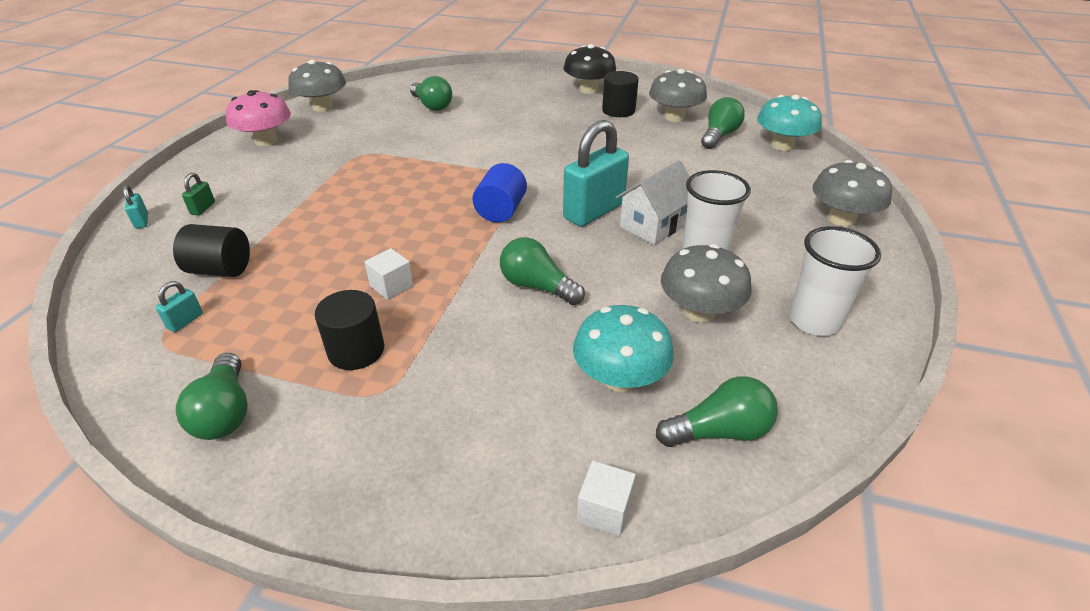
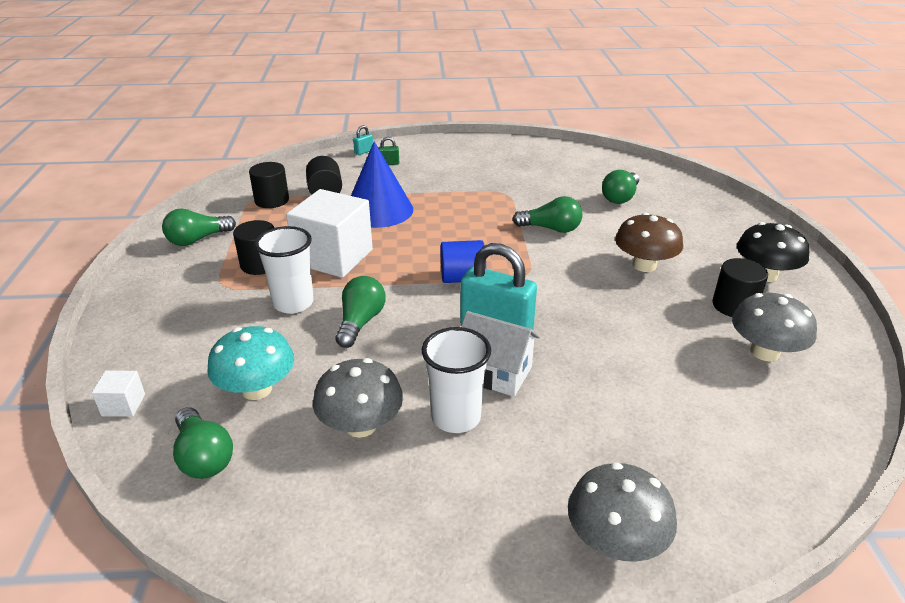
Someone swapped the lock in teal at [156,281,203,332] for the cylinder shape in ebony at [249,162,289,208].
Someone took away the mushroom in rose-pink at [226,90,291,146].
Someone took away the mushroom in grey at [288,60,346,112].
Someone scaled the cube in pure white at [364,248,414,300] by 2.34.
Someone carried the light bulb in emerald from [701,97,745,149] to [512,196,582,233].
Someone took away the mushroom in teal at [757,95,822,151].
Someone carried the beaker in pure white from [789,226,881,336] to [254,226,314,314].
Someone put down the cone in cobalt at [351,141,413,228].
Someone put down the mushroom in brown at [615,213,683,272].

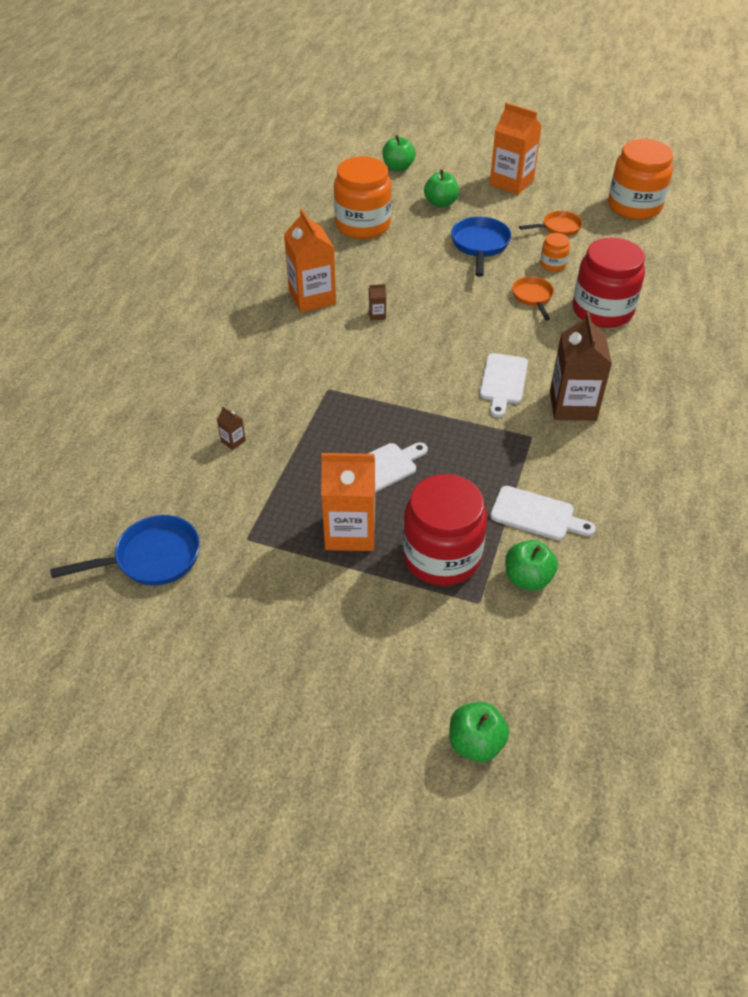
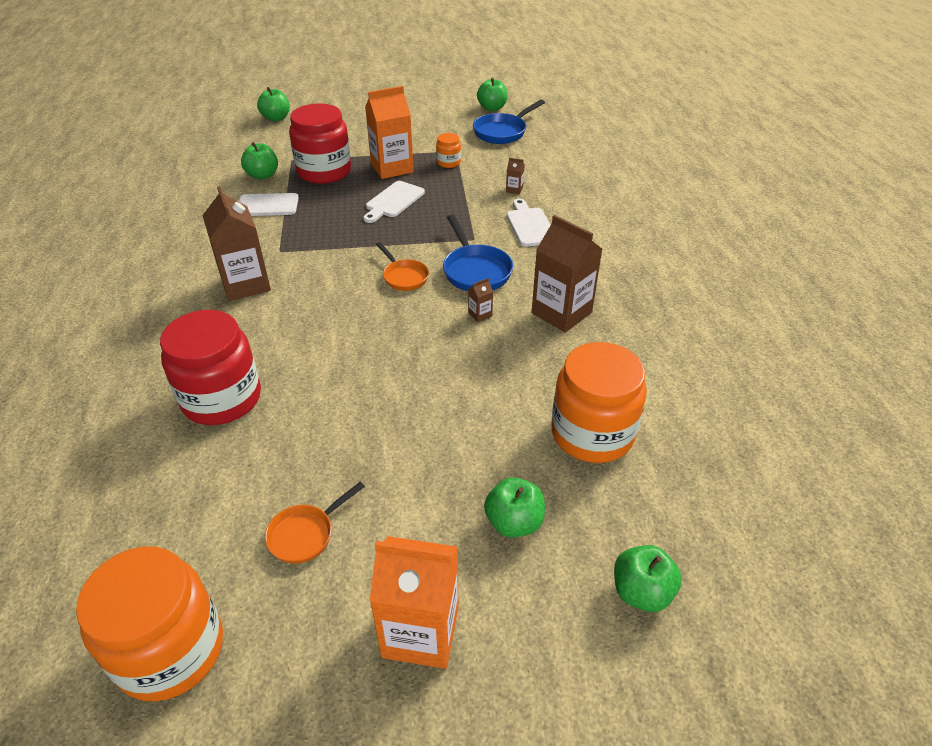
Someone repainted the juice carton in orange at [284,209,336,312], which became the juice carton in brown at [532,215,602,333].
Someone carried the pan in cobalt from [451,217,512,277] to [443,214,513,291].
Someone carried the bread board in pure white from [480,353,528,418] to [507,199,551,247].
Someone carried the pan in orange from [512,277,554,321] to [376,242,429,291].
Someone carried the jar in orange from [540,233,570,271] to [436,133,461,168].
Someone put down the apple in emerald at [477,78,507,111].

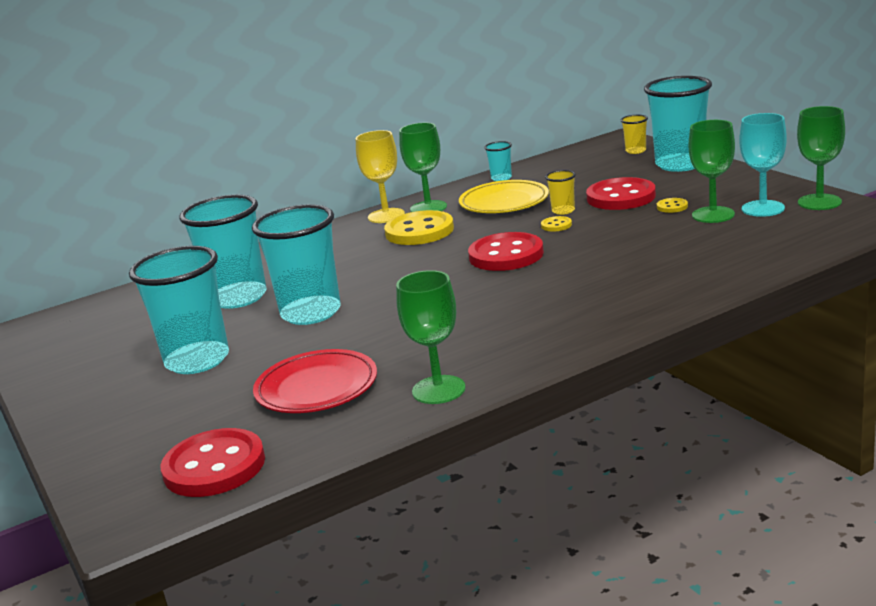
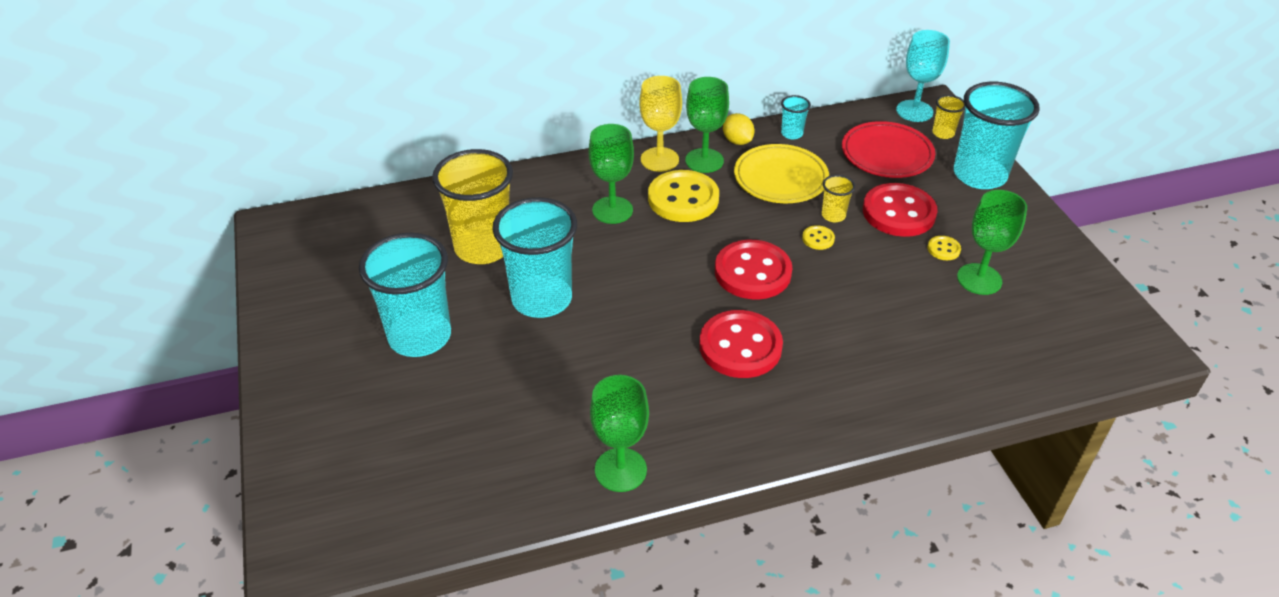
Someone carried the sewing button in red from [161,428,265,497] to [699,310,783,378].
Someone repainted the beaker in teal at [180,195,267,309], which became the beaker in yellow at [432,149,513,264].
Someone carried the flat dish in red from [253,349,377,413] to [842,121,935,178].
Someone carried the chalice in teal from [739,113,787,217] to [896,30,950,122].
Someone carried the chalice in emerald from [797,106,845,210] to [589,124,634,224].
Someone put down the citrus fruit in yellow at [723,113,755,145].

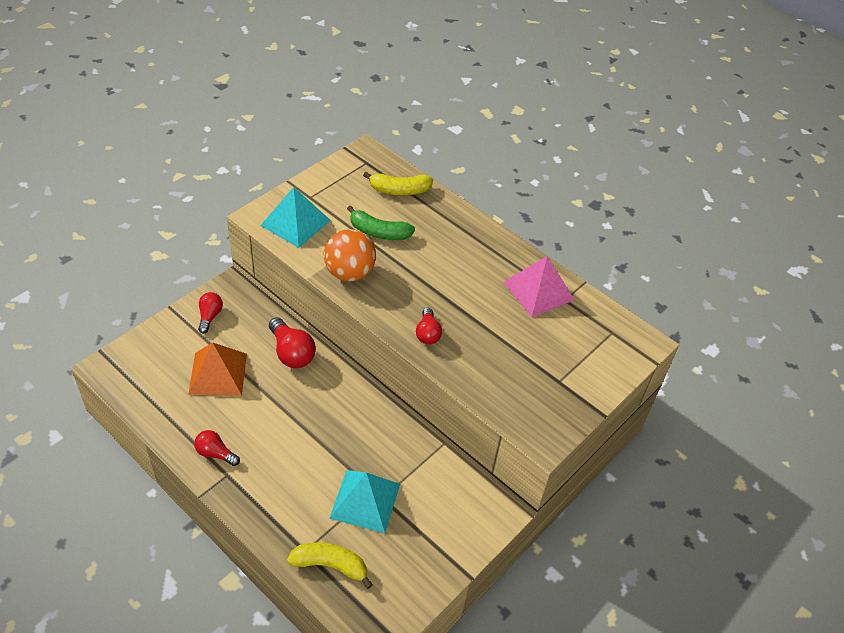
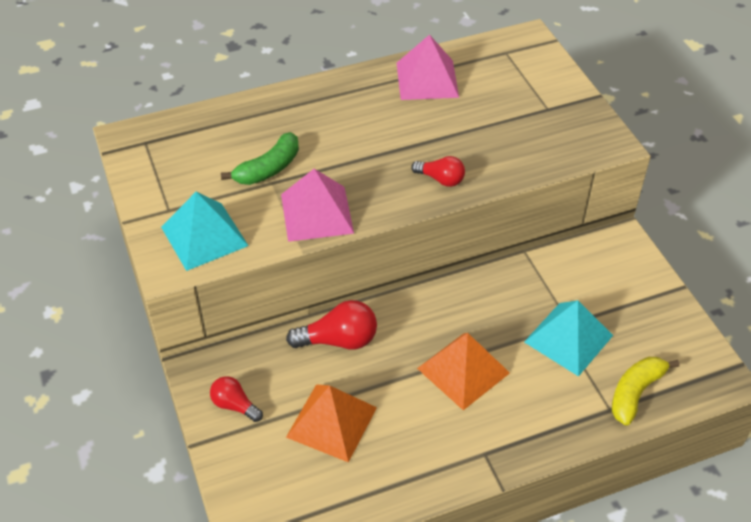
Someone took away the light bulb in red at [194,430,240,466].
Someone swapped the play ball in orange at [324,229,376,281] for the solid pyramid in rose-pink at [281,169,354,242].
Someone took away the banana in yellow at [363,172,433,195].
Someone put down the solid pyramid in orange at [417,333,510,410].

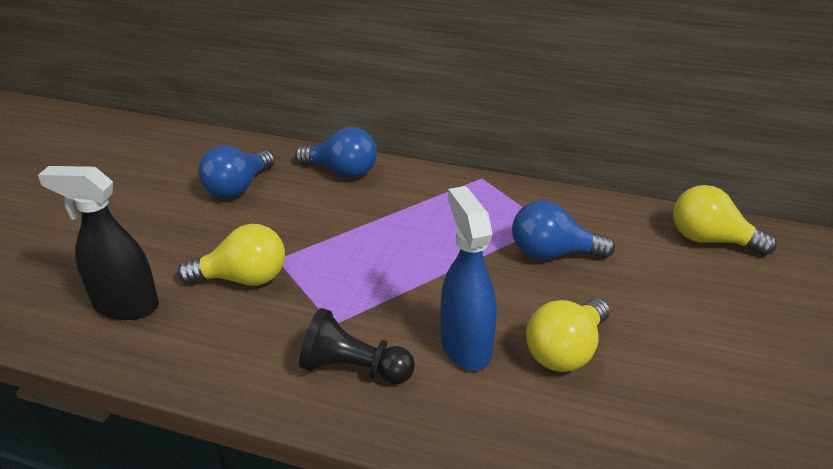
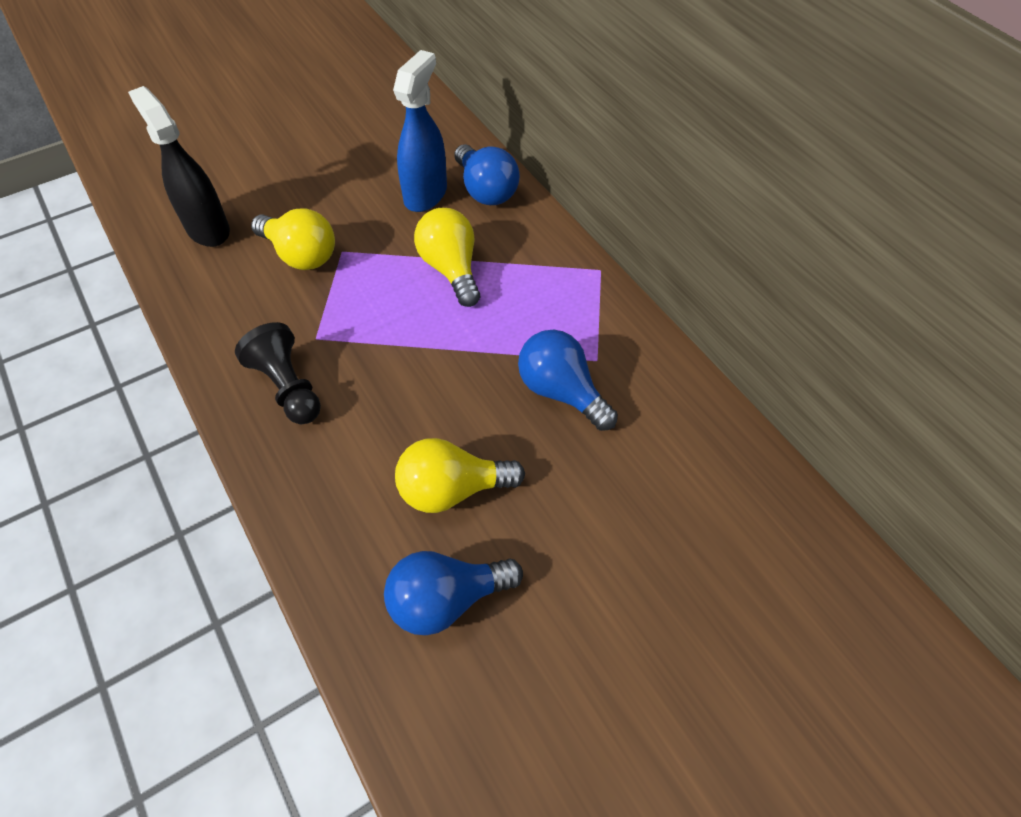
Someone carried the light bulb in cobalt from [198,145,275,199] to [384,551,523,635].
Someone carried the spray bottle in cobalt from [441,186,496,371] to [393,50,447,212].
Someone carried the light bulb in yellow from [673,185,777,256] to [414,208,480,307].

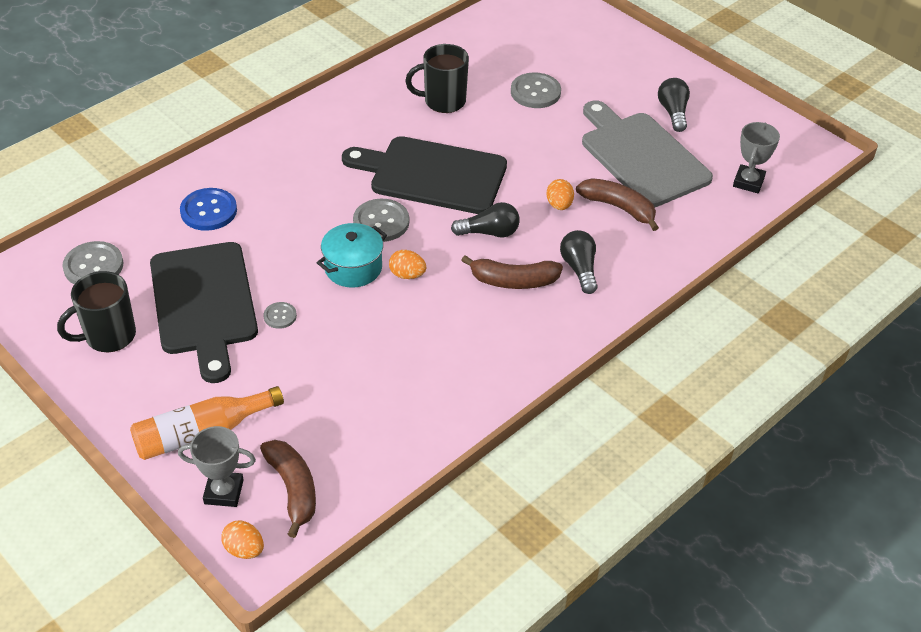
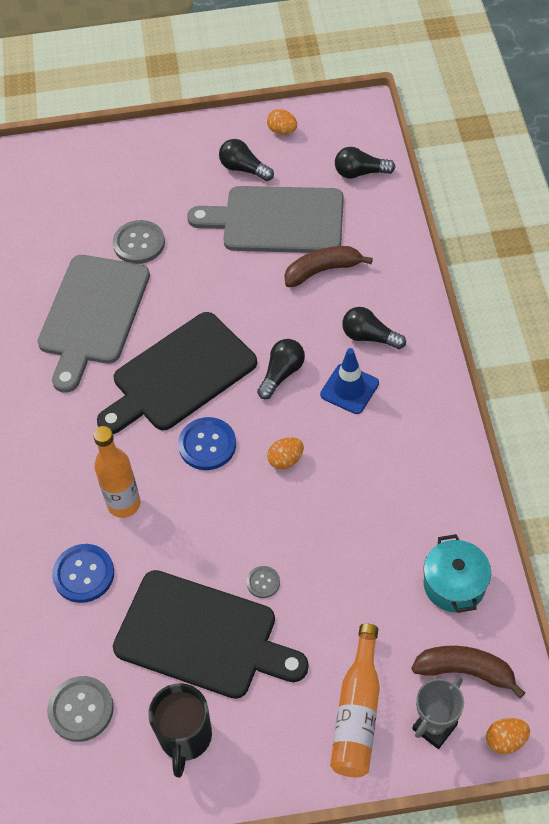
Someone carried the pot in teal from [317,223,387,288] to [423,534,491,613].
Someone repainted the sewing button in grey at [353,199,409,242], which became the sewing button in cobalt at [178,417,236,470].
Someone swapped the coffee mug in ebony at [405,44,469,113] for the bread board in grey at [37,255,150,393].
Someone swapped the banana in brown at [461,255,563,289] for the traffic cone in cobalt at [320,348,379,414].
Someone carried the egg in orange from [547,179,574,210] to [267,109,297,135].
Someone swapped the prize cup in grey at [733,122,780,193] for the light bulb in ebony at [335,147,396,179].
Someone put down the flask in orange at [93,426,140,518].

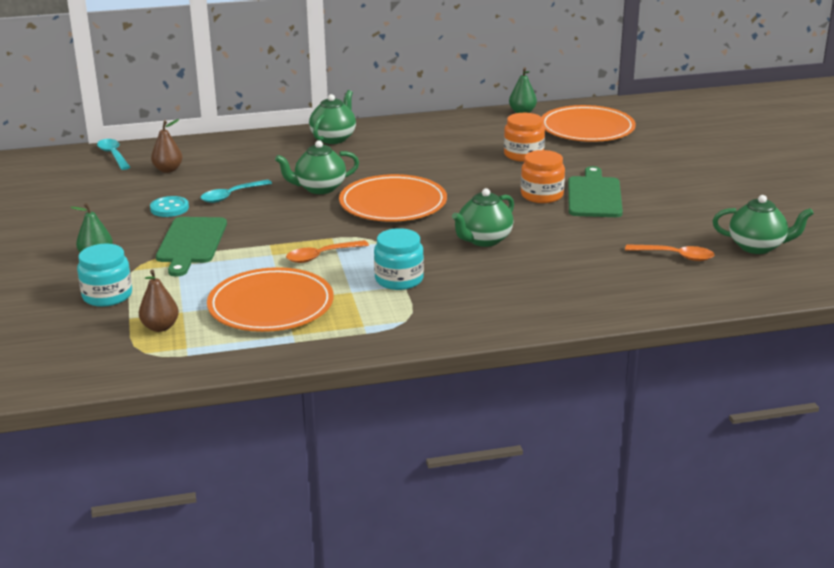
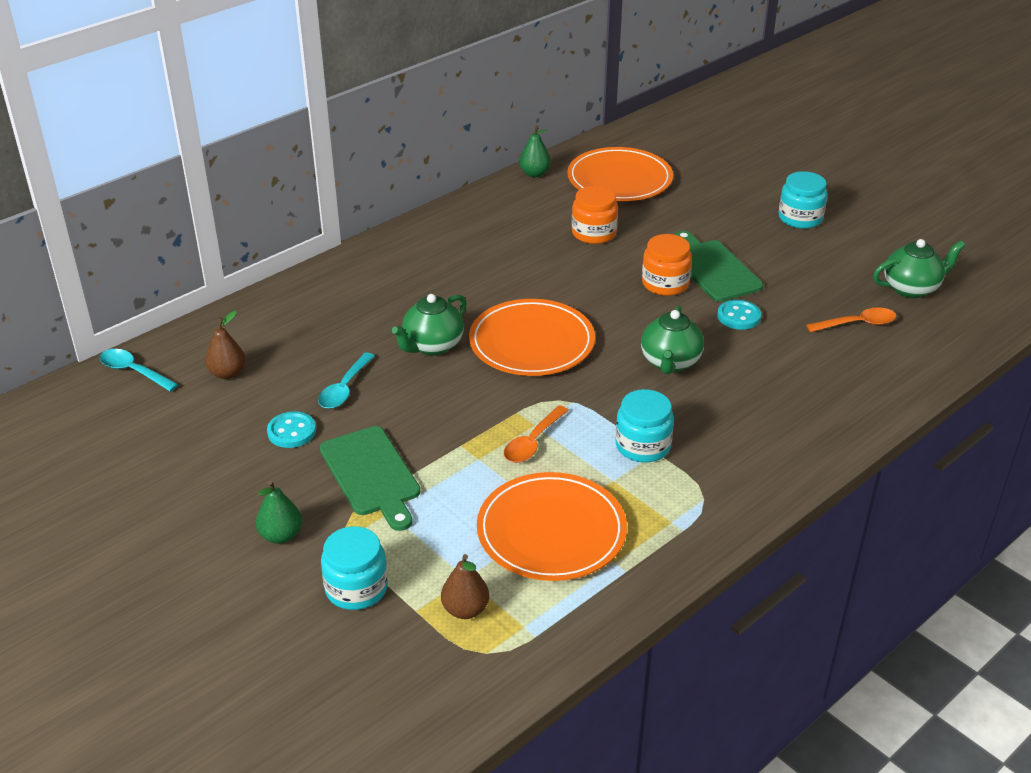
Someone took away the tea pot in emerald at [309,90,356,144].
Someone put down the sewing button in teal at [717,300,761,330].
Someone put down the jar in teal at [779,171,828,229].

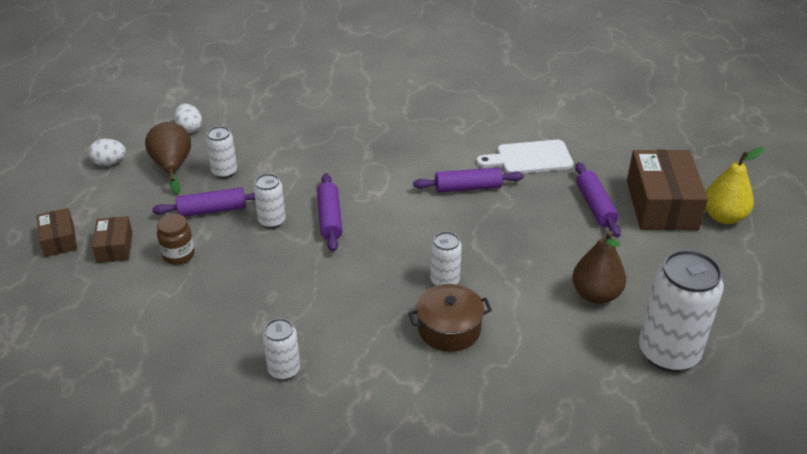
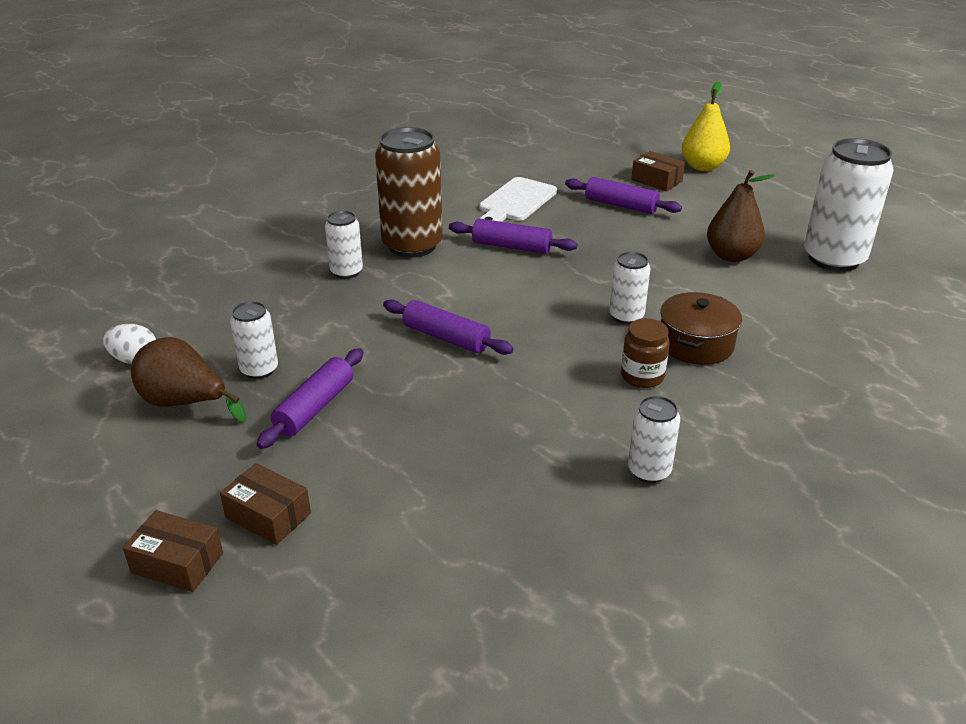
Someone took away the egg in pure white at [89,139,126,166].
Someone carried the jar in brown from [157,214,195,265] to [621,318,670,388].
Someone carried the soda can in pure white from [254,174,286,228] to [325,211,363,279].
Someone rotated the pastry roller in violet at [413,167,524,193] by 75 degrees clockwise.
Someone scaled the parcel in brown at [627,149,708,230] by 0.52.
Someone put down the soda can in brown at [375,127,443,258].

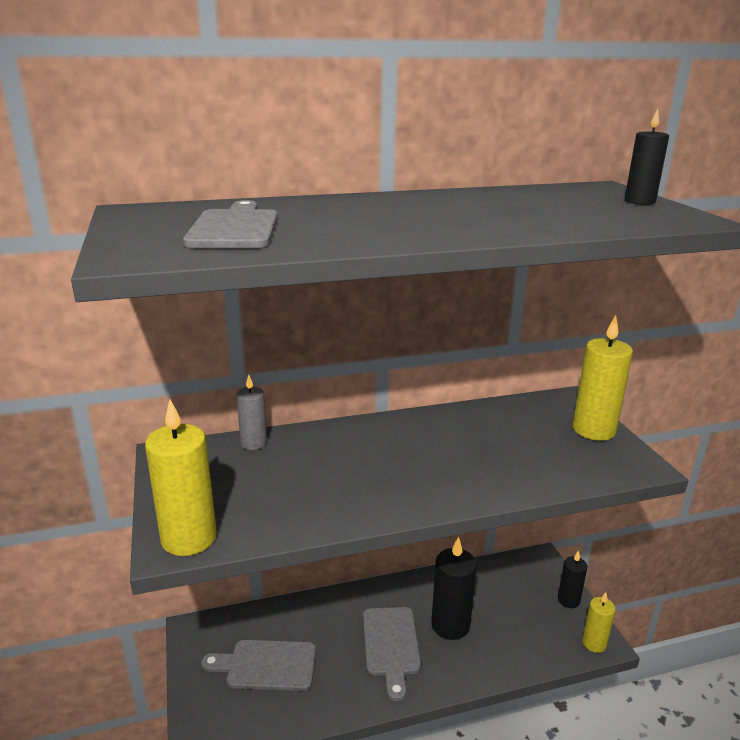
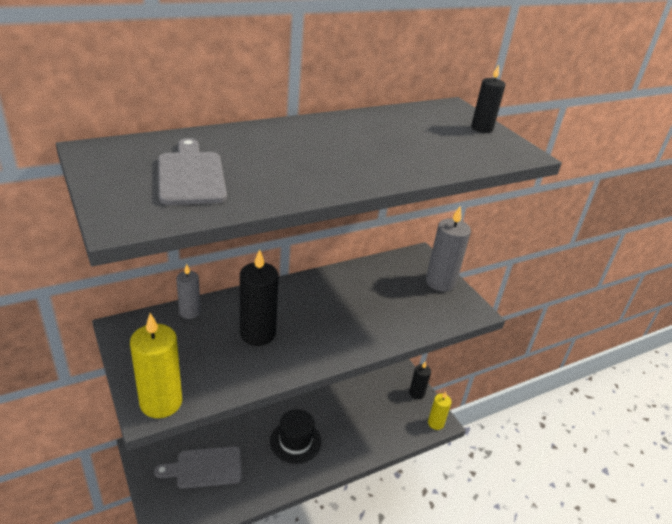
Someone swapped the bread board in grey at [363,607,421,701] for the tall hat in ebony at [270,409,321,464].
Someone carried the wax candle in ebony from [431,537,477,640] to [240,249,279,346].
Someone repainted the wax candle in yellow at [573,315,633,441], which became the wax candle in grey at [426,206,471,292].

